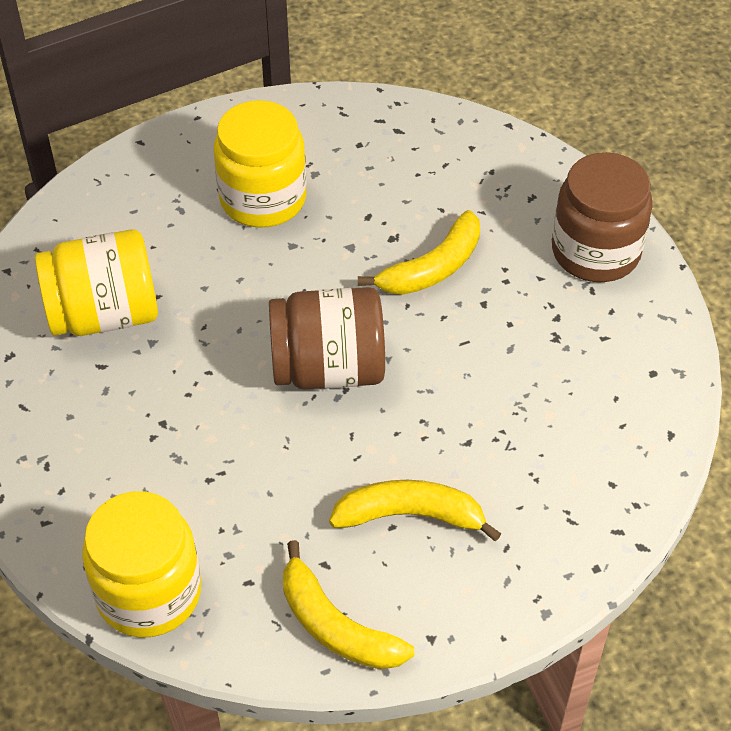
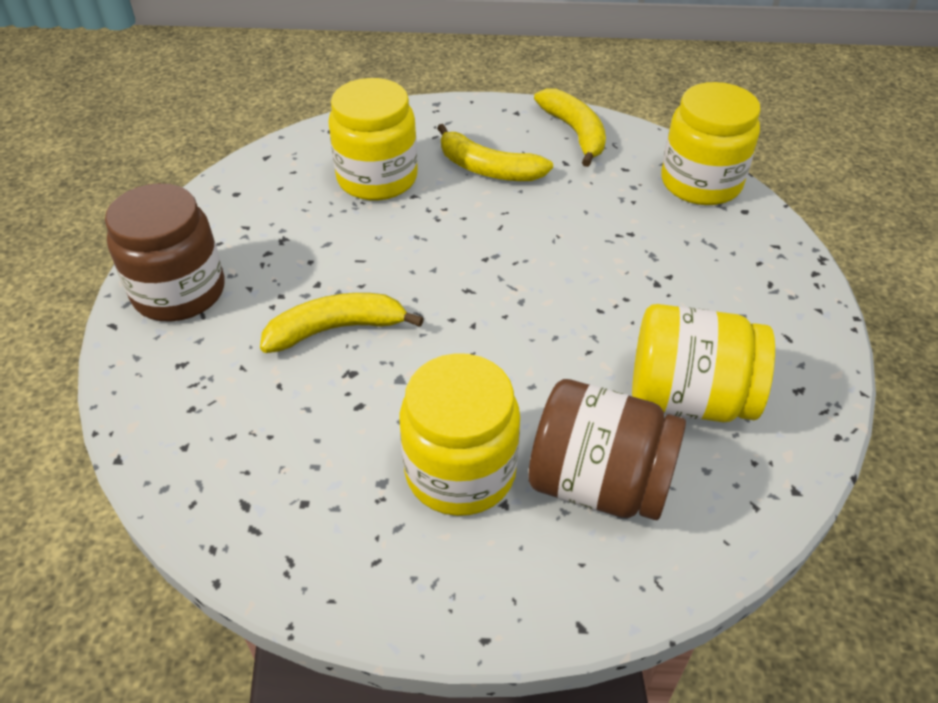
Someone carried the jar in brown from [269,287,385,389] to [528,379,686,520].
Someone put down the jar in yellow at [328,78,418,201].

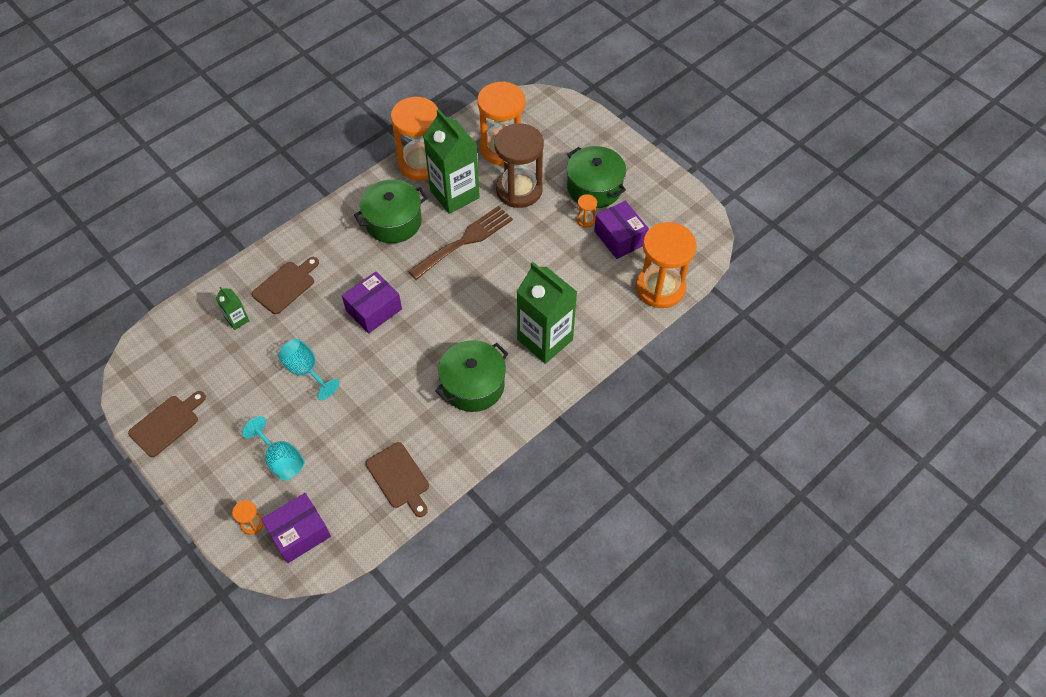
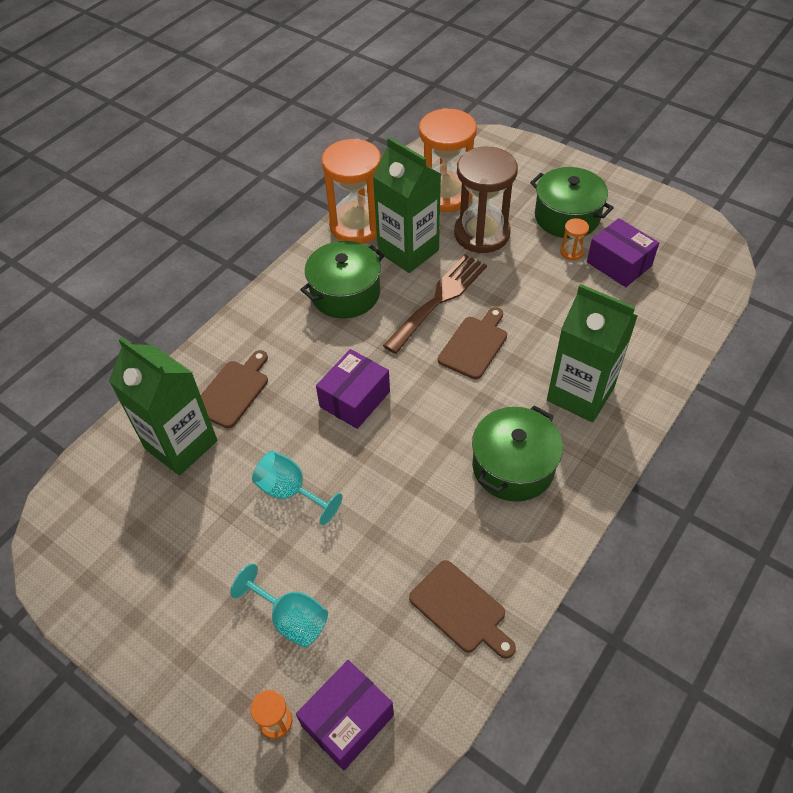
Someone carried the bread board in brown from [128,391,206,457] to [438,307,507,379].
Someone scaled the juice carton in emerald at [216,286,249,330] by 2.27.
Someone took away the hourglass in orange at [636,222,697,308].

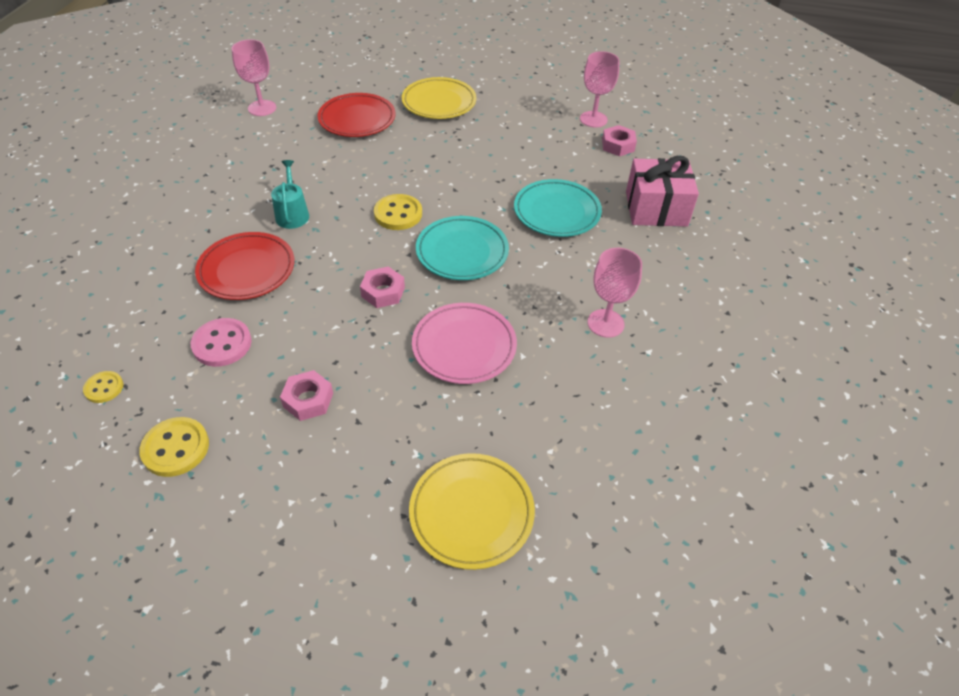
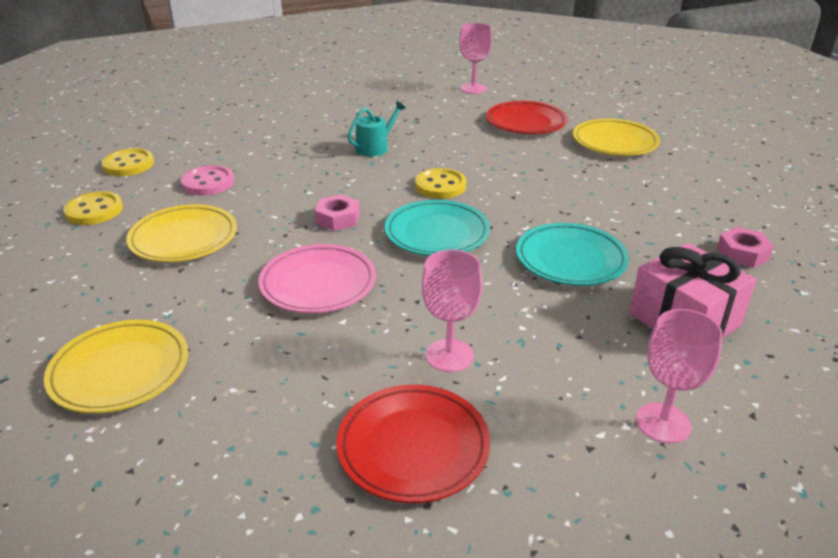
Someone scaled the sewing button in yellow at [83,371,123,403] by 1.66.
Someone carried the flat dish in red from [195,232,294,300] to [336,385,490,503].
Someone swapped the nut in rose-pink at [280,370,333,421] for the flat dish in yellow at [126,204,237,262].
Someone carried the chalice in rose-pink from [580,51,620,127] to [636,309,723,444].

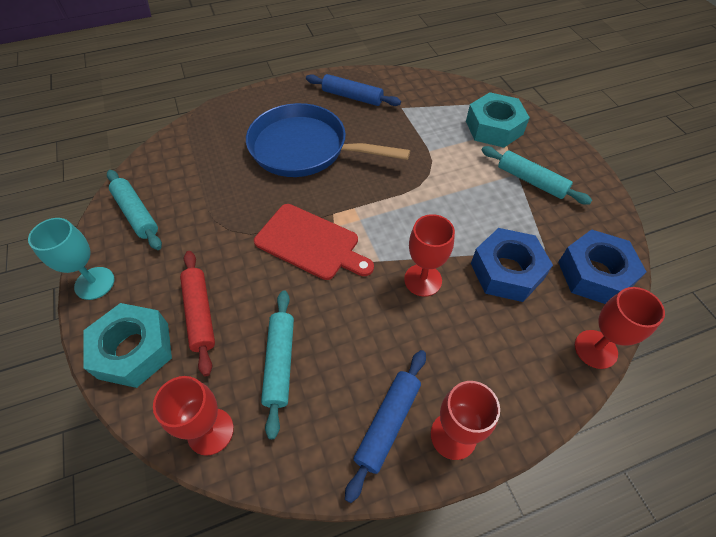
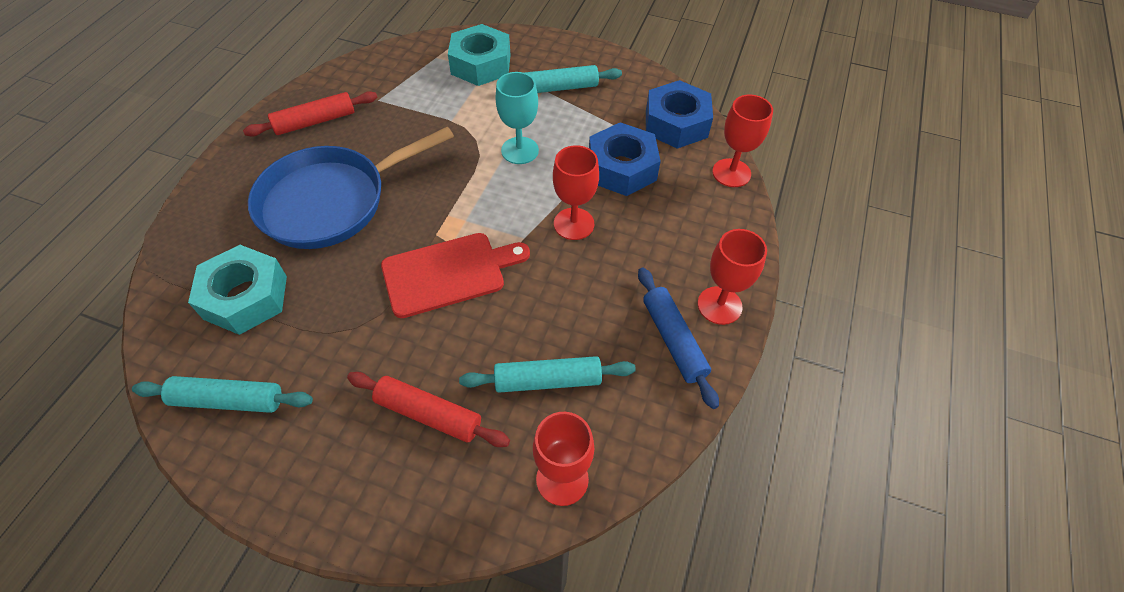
Someone carried the chalice in teal from [28,218,115,300] to [496,72,539,164].
Someone carried the nut in teal from [83,303,172,388] to [188,245,287,335].
Someone rotated the pastry roller in teal at [261,290,294,439] by 45 degrees counterclockwise.
Someone repainted the pastry roller in cobalt at [306,74,401,106], which became the pastry roller in red at [243,91,377,137].

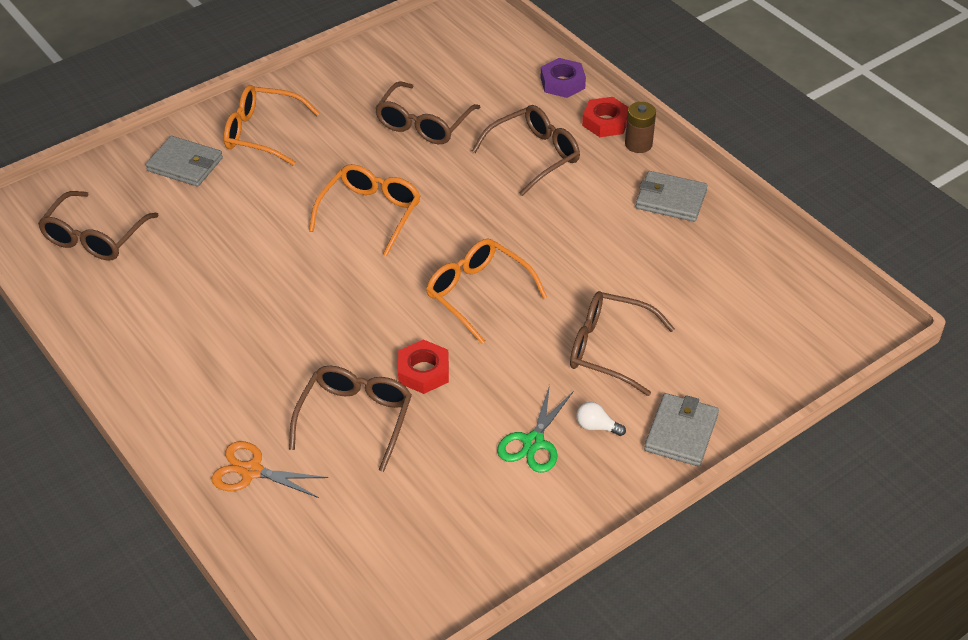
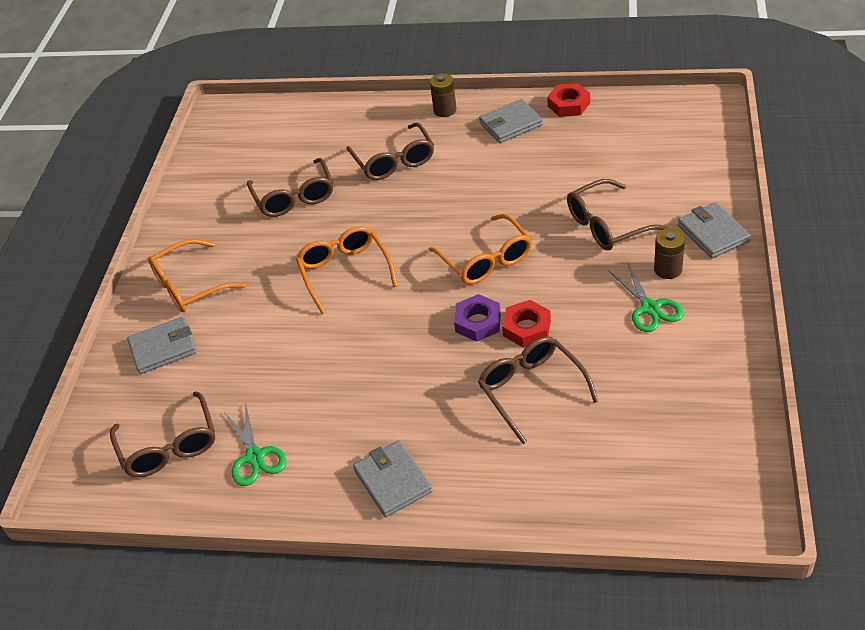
Someone took away the shears in orange at [212,441,328,498].
Someone rotated the glasses in orange at [426,238,547,344] by 120 degrees counterclockwise.
Someone rotated the glasses in brown at [472,105,580,196] by 150 degrees clockwise.
Someone carried the nut in violet from [540,58,586,98] to [454,294,501,342].
Someone swapped the light bulb in pure white at [576,402,626,436] for the AA battery in brown at [654,228,685,279].
Someone carried the nut in red from [582,97,629,137] to [547,83,590,117].
Someone put down the shears in emerald at [224,402,286,486].
Someone put down the card wallet in grey at [353,440,433,517].

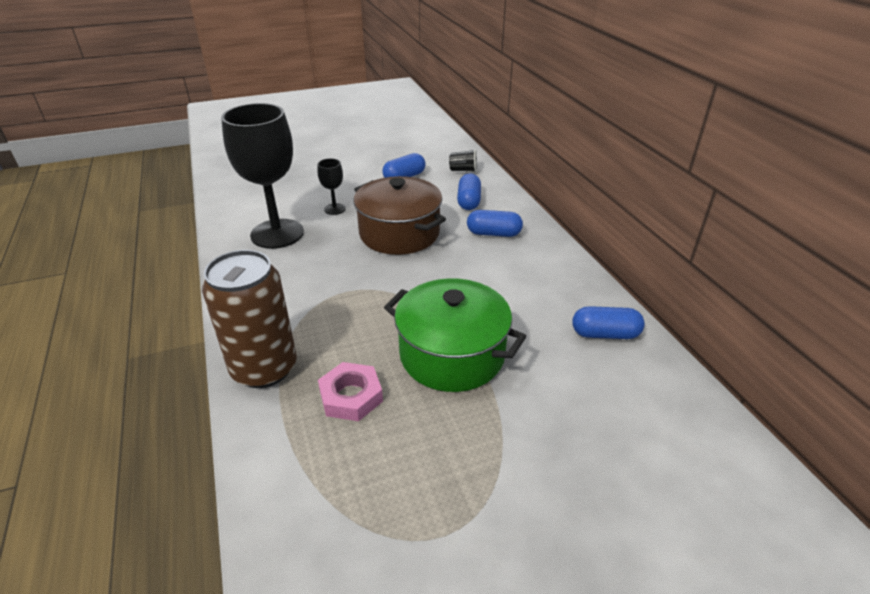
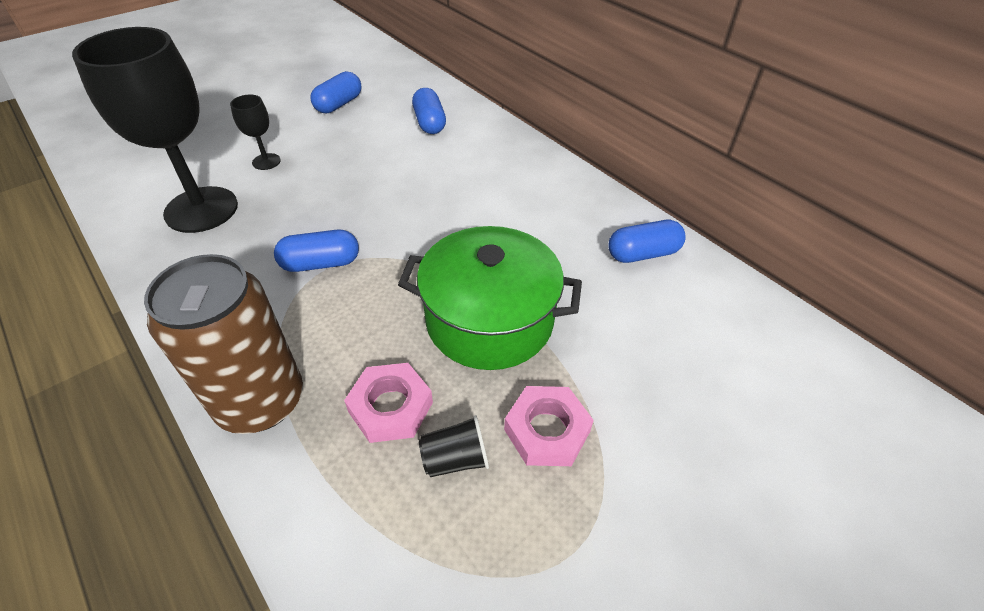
Someone took away the pot in brown at [354,176,446,255].
Someone carried the beaker in ebony from [449,149,477,172] to [419,415,489,477].
Someone carried the pill shape in cobalt from [467,210,523,237] to [274,230,359,272].
Someone put down the nut in rose-pink at [504,386,594,466].

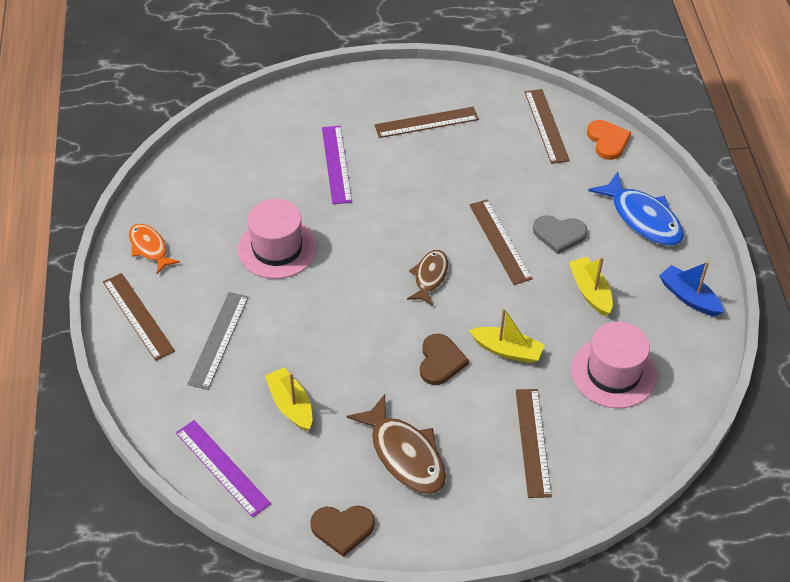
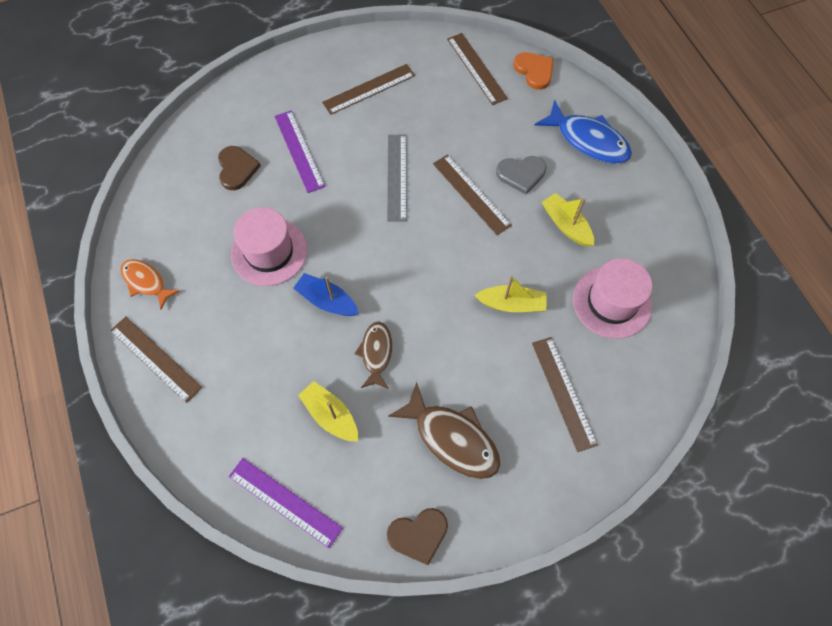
Someone carried the ruler in grey from [187,292,249,390] to [387,135,407,222].
Someone carried the fish in brown from [407,250,448,306] to [354,321,392,389].
Someone carried the love heart in brown from [420,334,469,385] to [218,146,261,190].
Someone carried the boat in cobalt from [659,262,724,316] to [293,273,359,316].

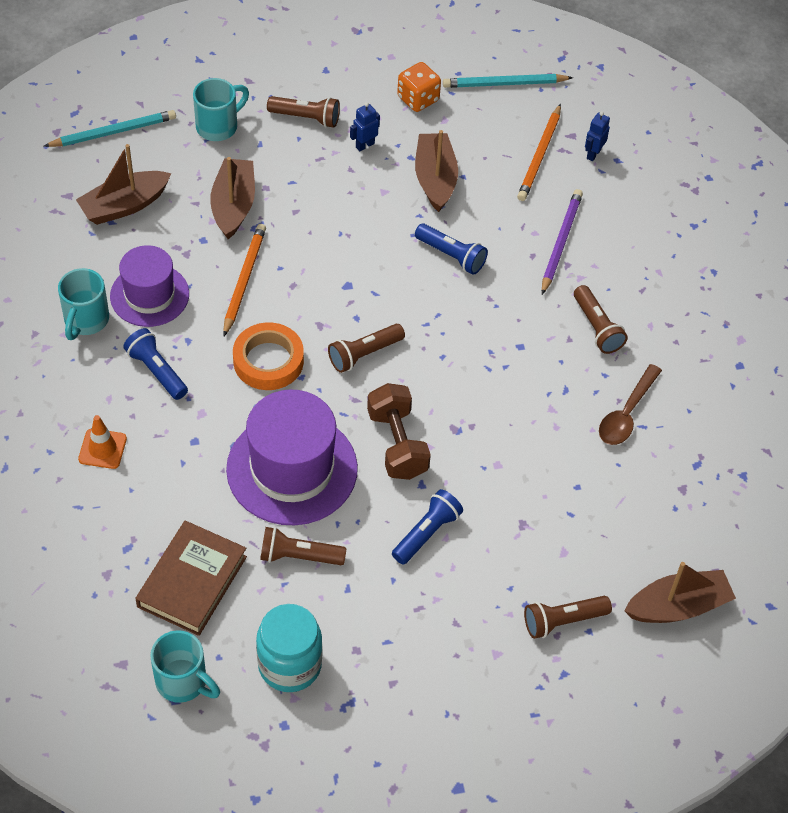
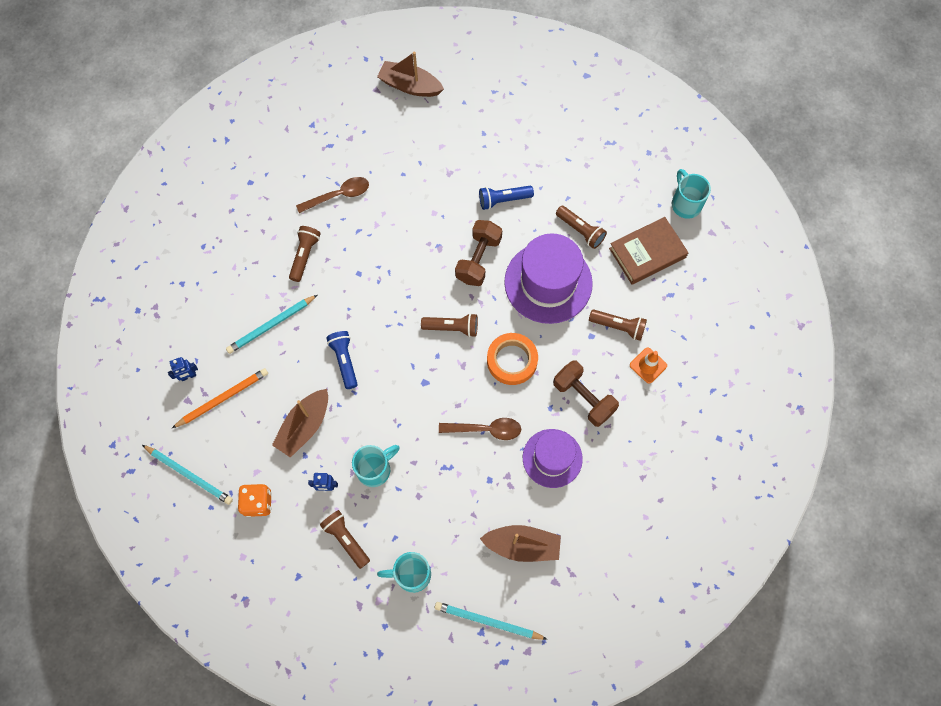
Someone carried the coffee mug in teal from [58,268,109,340] to [352,445,400,487].
Someone swapped the pocket torch in cobalt at [123,328,188,400] for the dumbbell in brown at [553,360,619,427].
Someone took away the boat in brown at [210,157,255,239].
Someone swapped the wooden pencil in orange at [223,224,266,336] for the spoon in brown at [439,418,521,440].
Someone took away the jar in teal at [256,604,322,692].
Someone carried the pocket torch in brown from [524,596,612,639] to [589,309,647,341].
Someone repainted the wooden pencil in violet at [542,189,583,295], which became the wooden pencil in teal at [226,295,317,354].

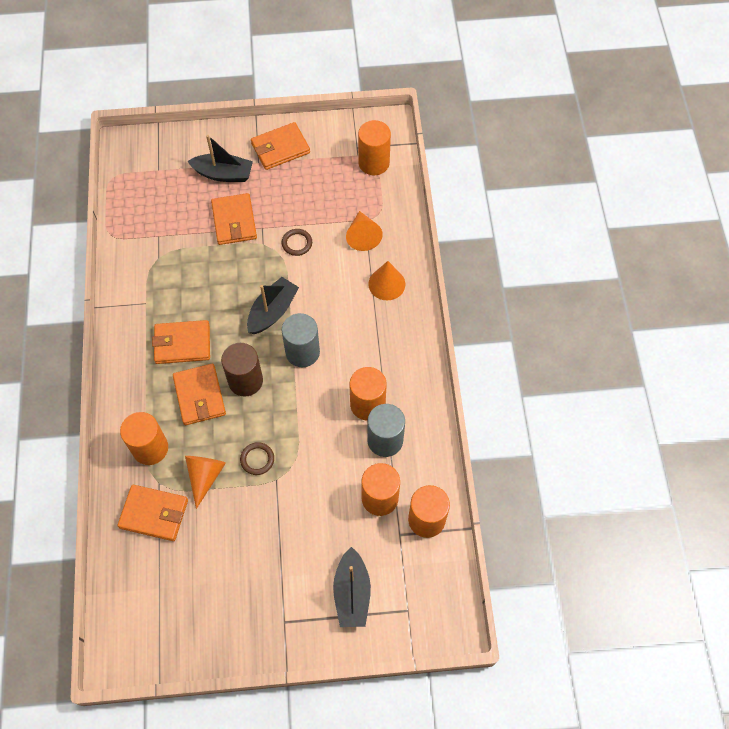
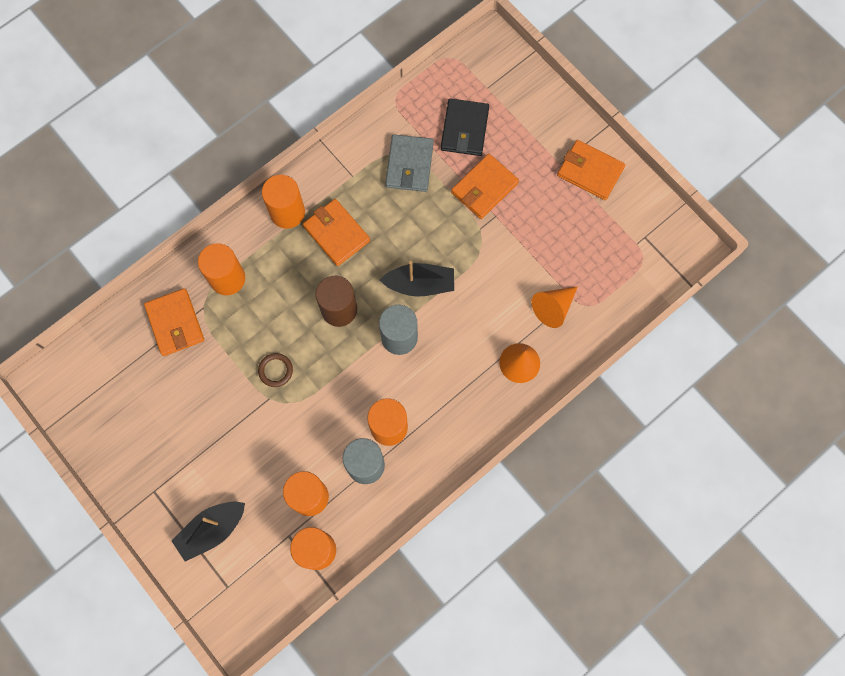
Someone took away the card wallet in orange at [173,364,226,425].
Someone took away the cone in orange at [185,456,226,509].
Someone took away the boat in ebony at [187,135,253,182].
Someone took away the ring in brown at [282,229,312,256].
Someone carried the cylinder shape in orange from [358,120,391,175] to [262,175,305,229].
Someone put down the card wallet in grey at [385,134,434,192].
Someone put down the card wallet in ebony at [441,98,489,156].

